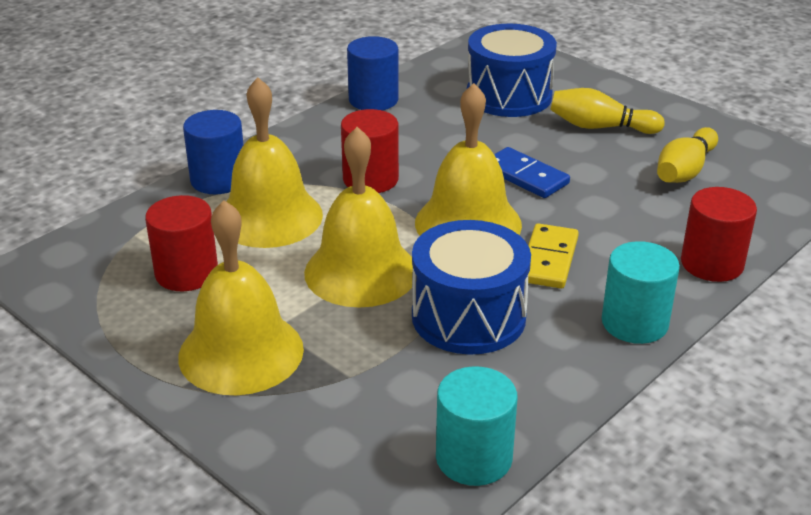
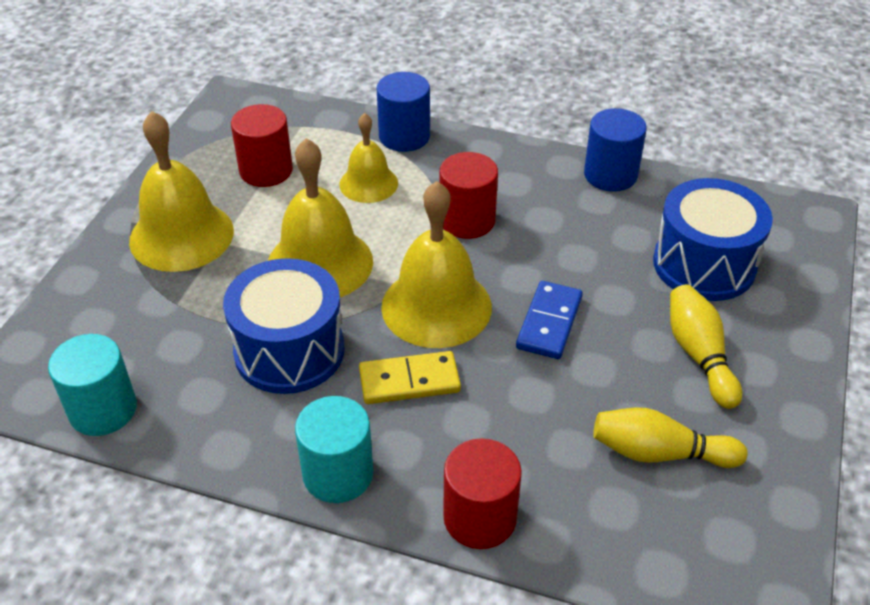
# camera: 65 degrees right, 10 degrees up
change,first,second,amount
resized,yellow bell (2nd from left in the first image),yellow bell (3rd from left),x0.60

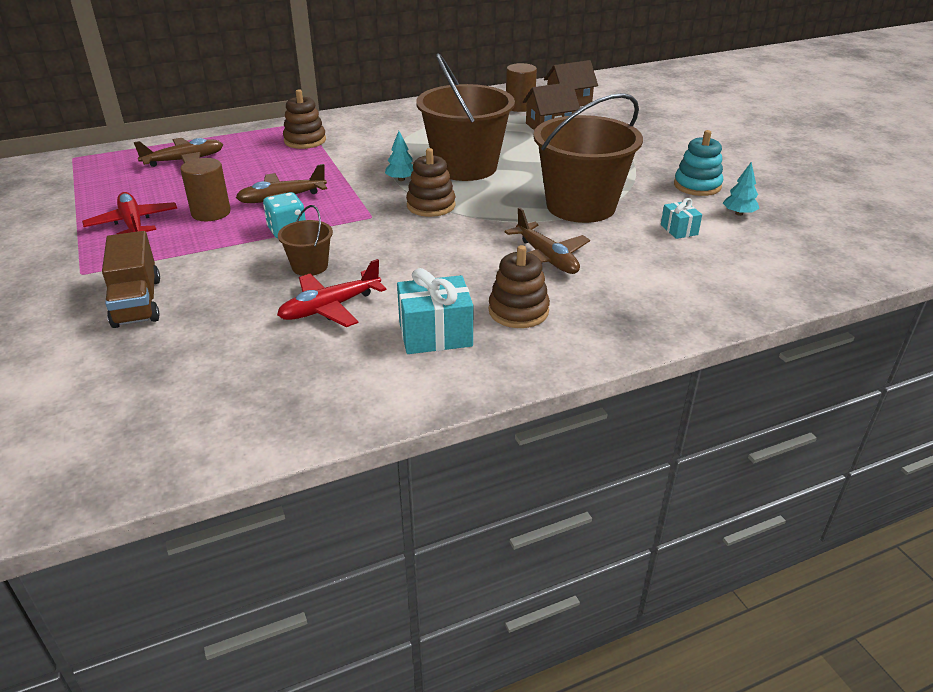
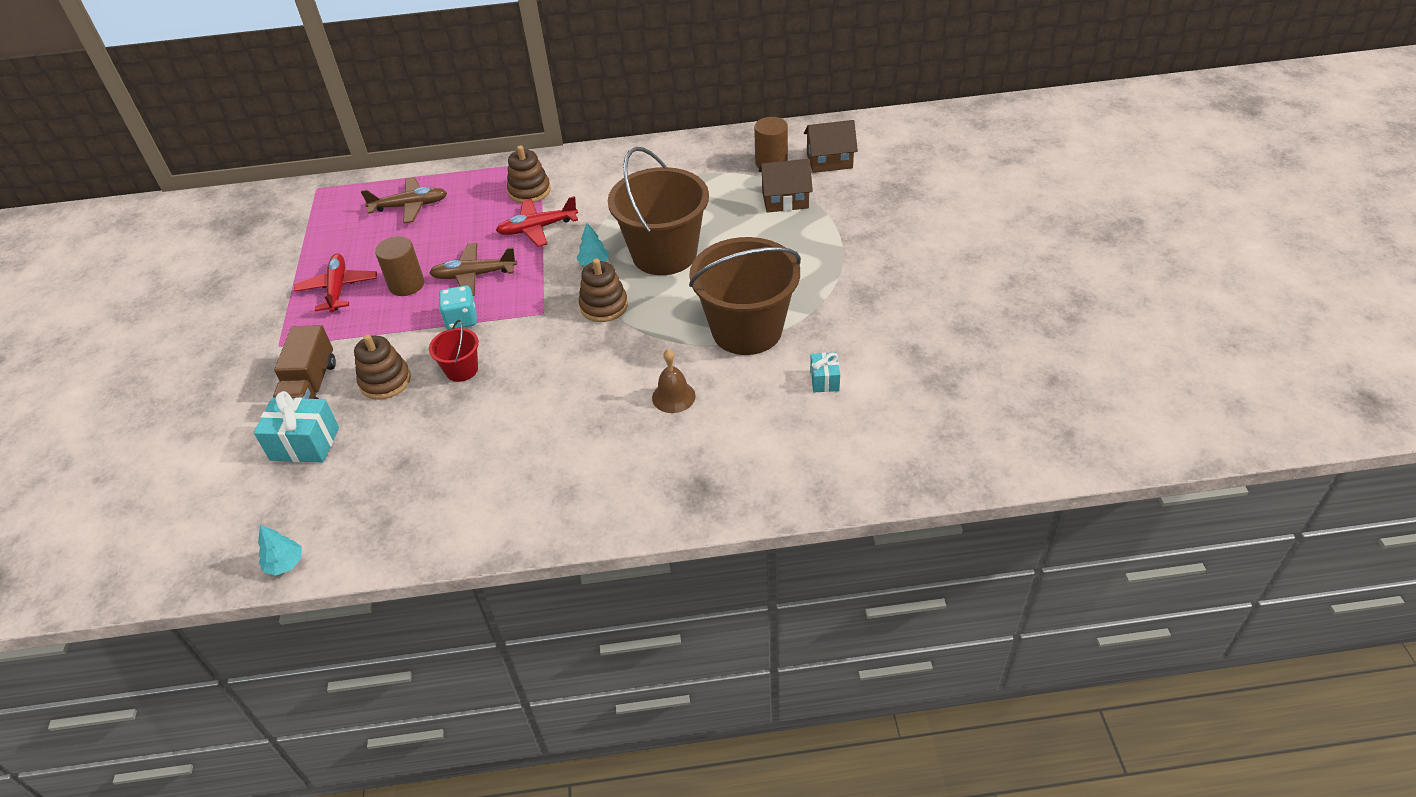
# camera: 20 degrees right, 10 degrees up
change,first,second,amount
removed,turquoise stacking toy,,
moved,turquoise tree (2nd from left in the first image),turquoise tree (1st from left),
recoloured,brown bucket (1st from left),red bucket,
replaced,brown plane (3rd from left),brown bell,
moved,brown stacking toy (3rd from left in the first image),brown stacking toy (1st from left),
moved,red plane (2nd from left),,
moved,turquoise gift (1st from left),,

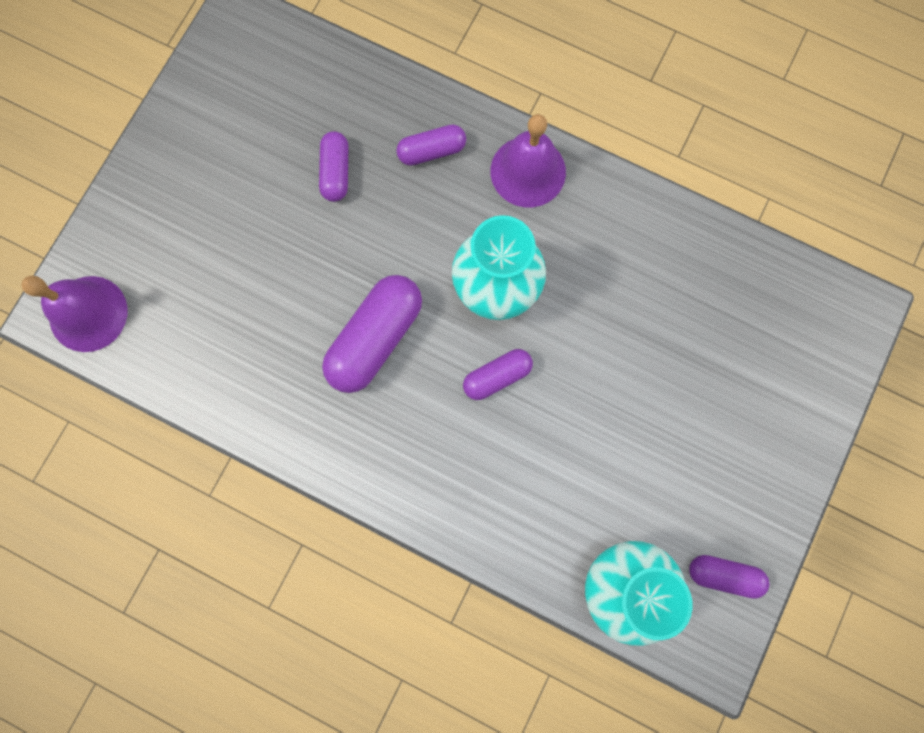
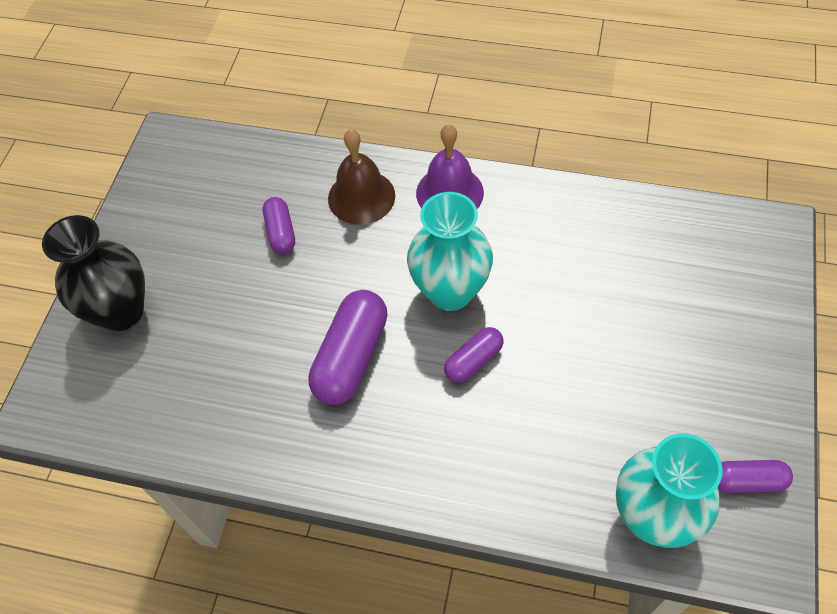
# camera: 10 degrees left, 20 degrees down
change,first,second,amount
replaced,purple capsule (3rd from left),brown bell,
removed,purple bell (1st from left),,
added,,black vase,

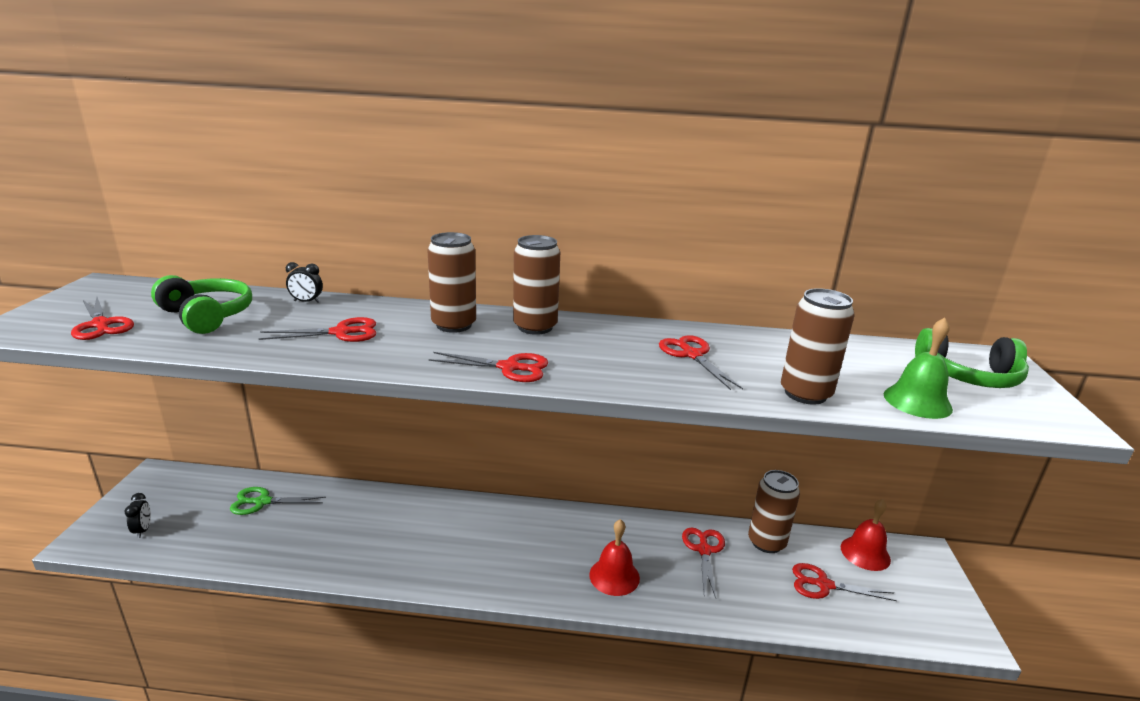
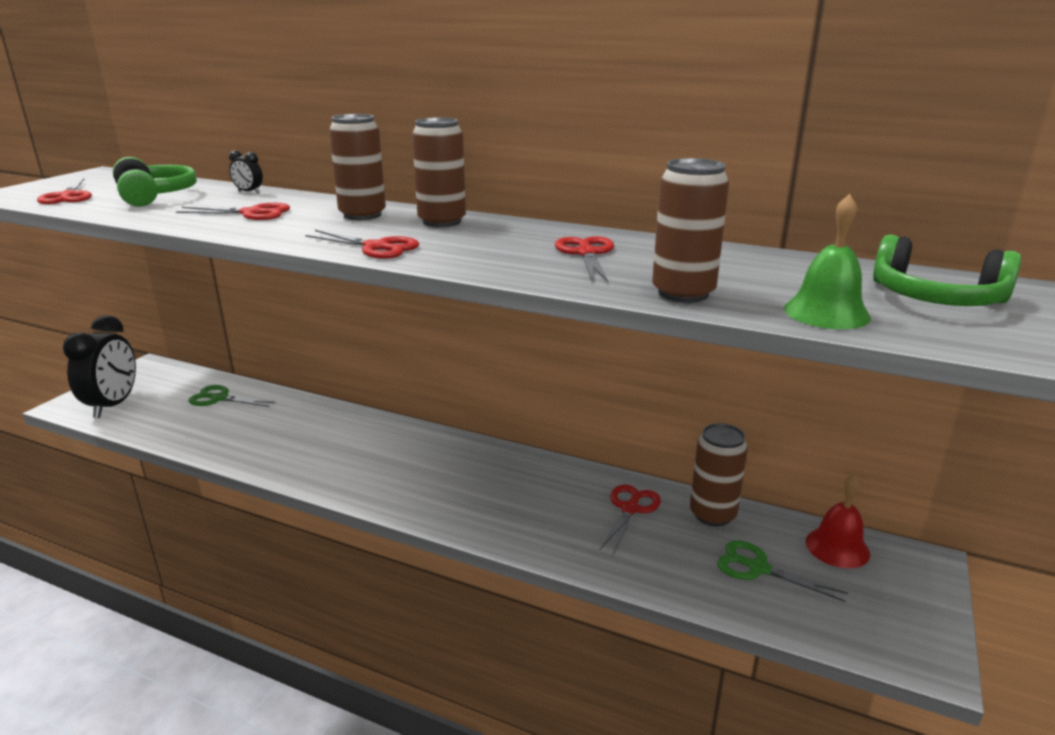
# camera: 20 degrees right, 0 degrees up
change,first,second,amount
resized,black clock (1st from left),,x2.46
removed,red bell (1st from left),,
recoloured,red scissors (6th from left),green scissors (2nd from left),

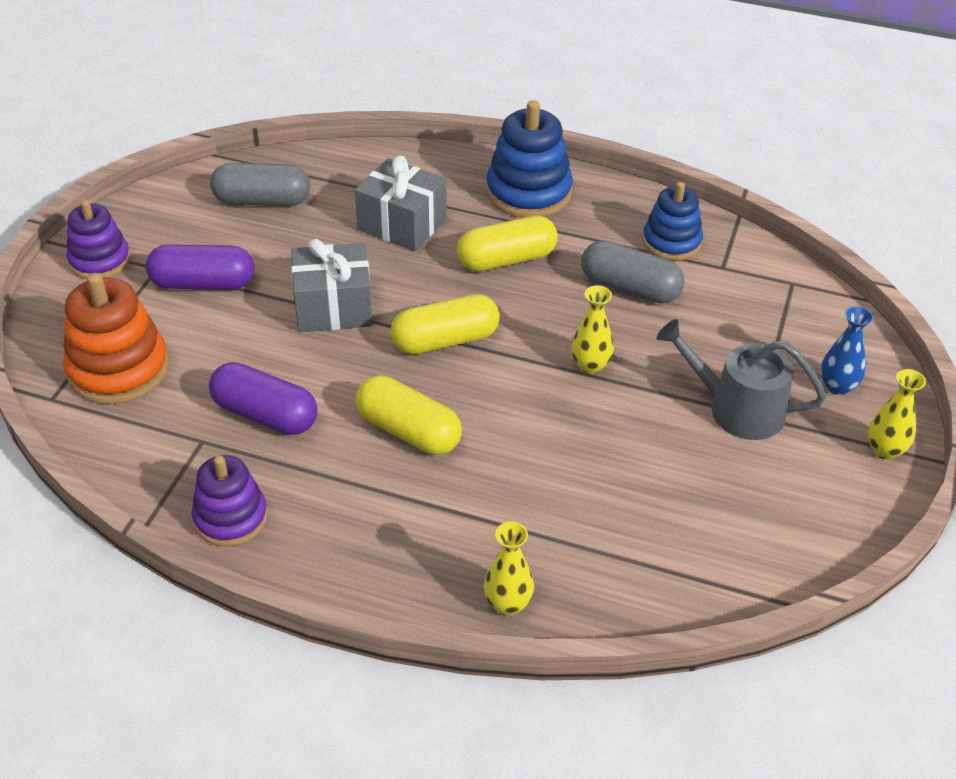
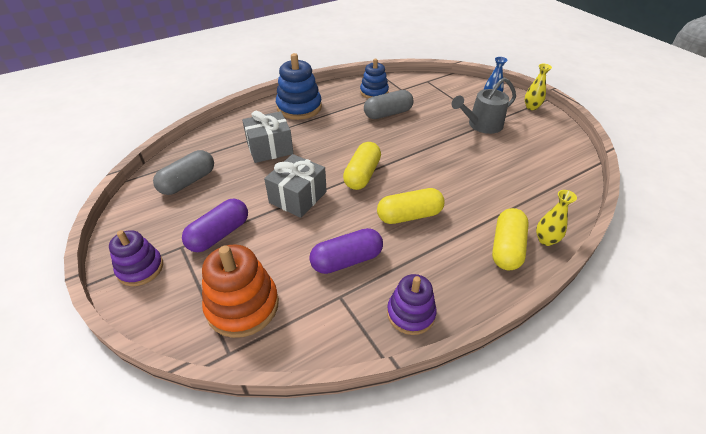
# camera: 50 degrees left, 0 degrees up
change,first,second,amount
moved,yellow capsule (3rd from left),,
removed,yellow vase (2nd from left),,

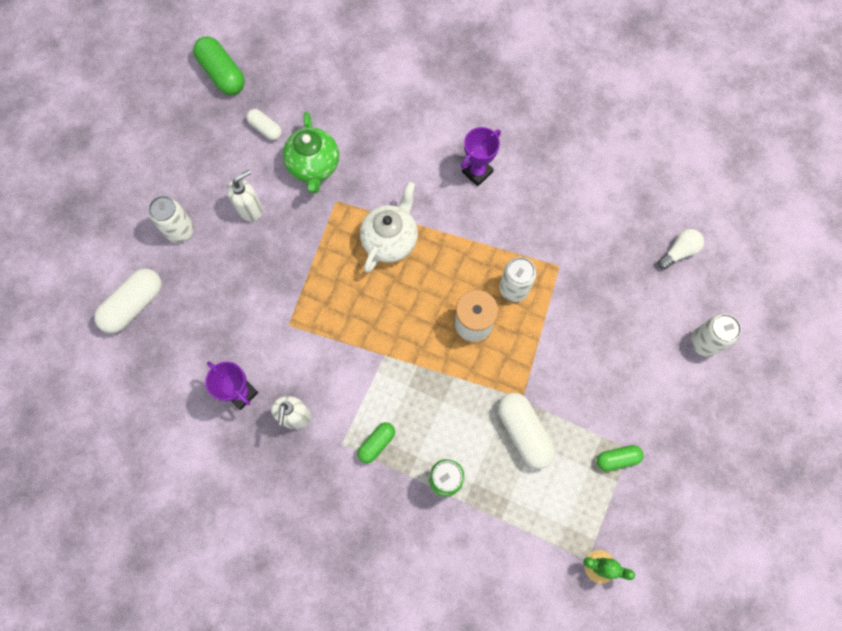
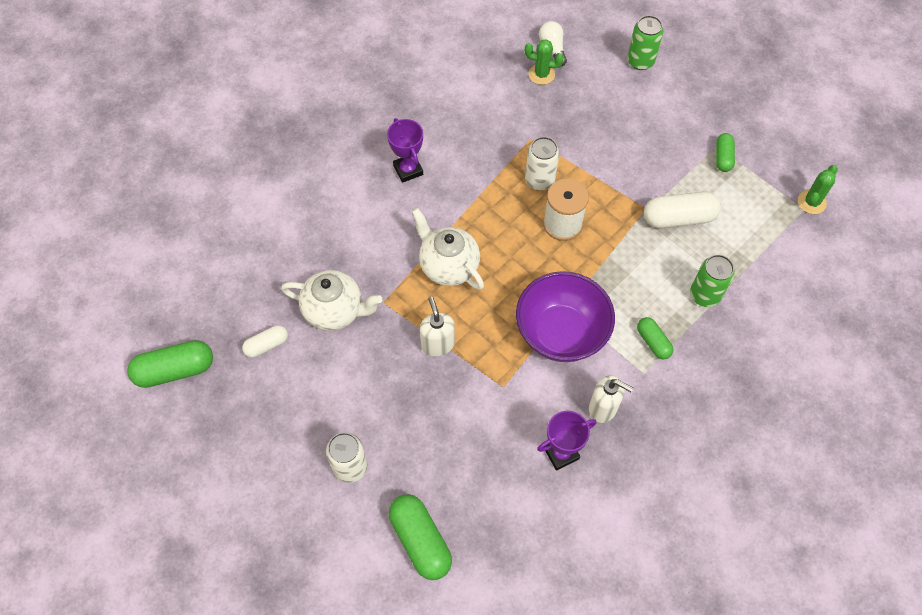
# camera: 70 degrees left, 10 degrees down
change,first,second,amount
recoloured,green teapot,white teapot (1st from left),
moved,white soap dispenser (1st from left),,
recoloured,white capsule (1st from left),green capsule (2nd from left),
recoloured,white can (3rd from left),green can (1st from left),
added,,green cactus (1st from left),
added,,purple bowl,

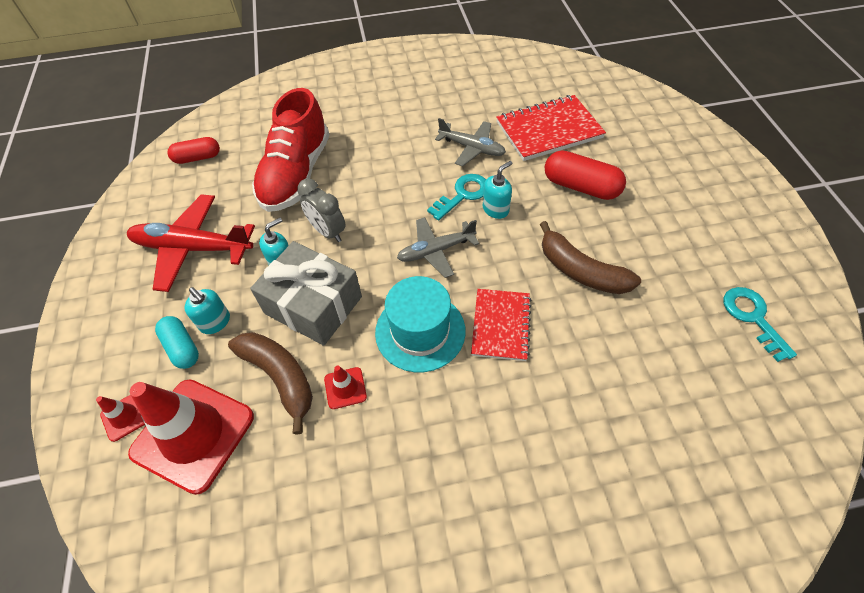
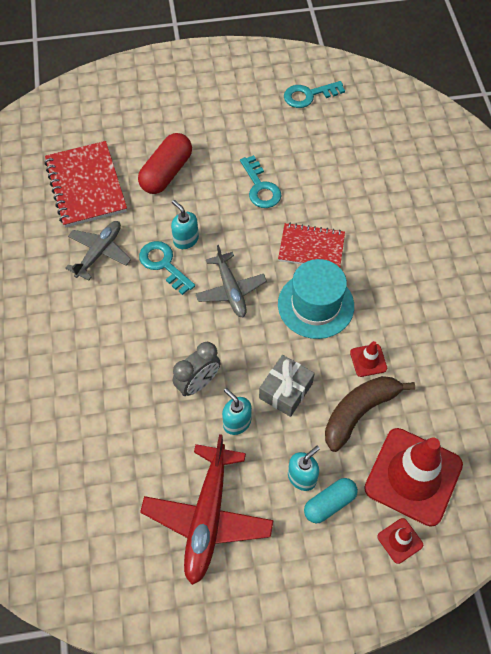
# camera: 90 degrees left, 5 degrees up
change,first,second,amount
removed,red shoe,,
removed,red capsule (1st from left),,
replaced,brown banana (2nd from left),turquoise key (2nd from left),
resized,grey gift,,x0.62

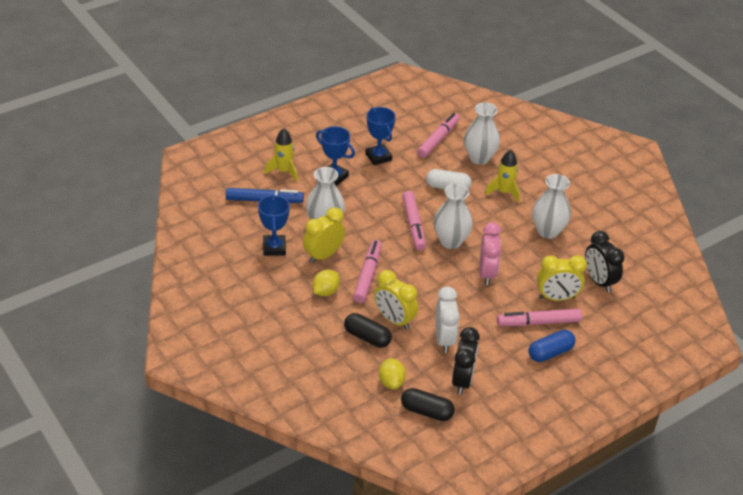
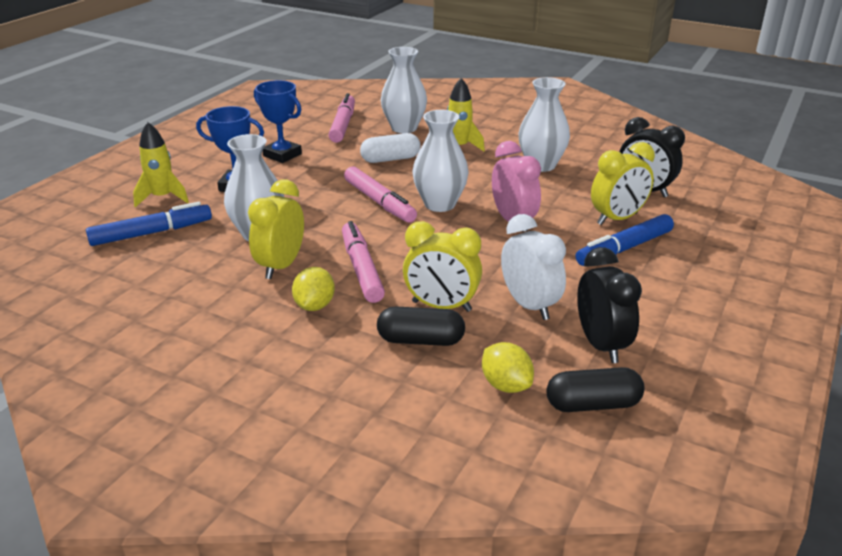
# camera: 25 degrees left, 10 degrees down
change,first,second,amount
removed,blue trophy (1st from left),,
recoloured,pink marker (4th from left),blue marker (2nd from left),
removed,blue capsule,,

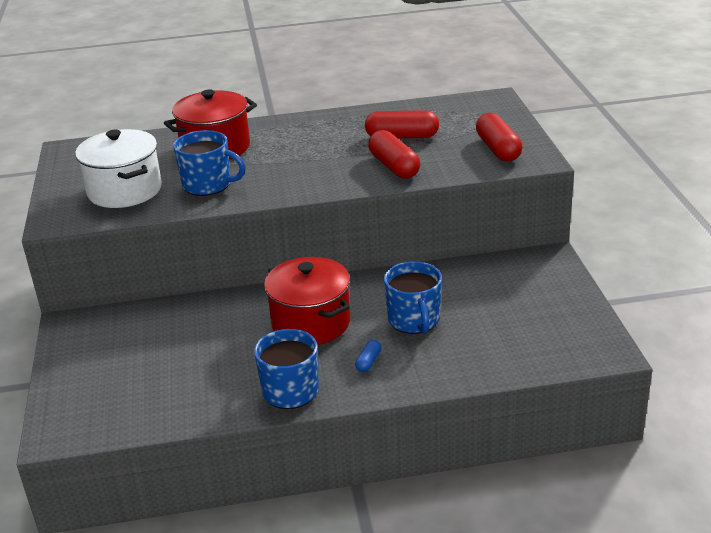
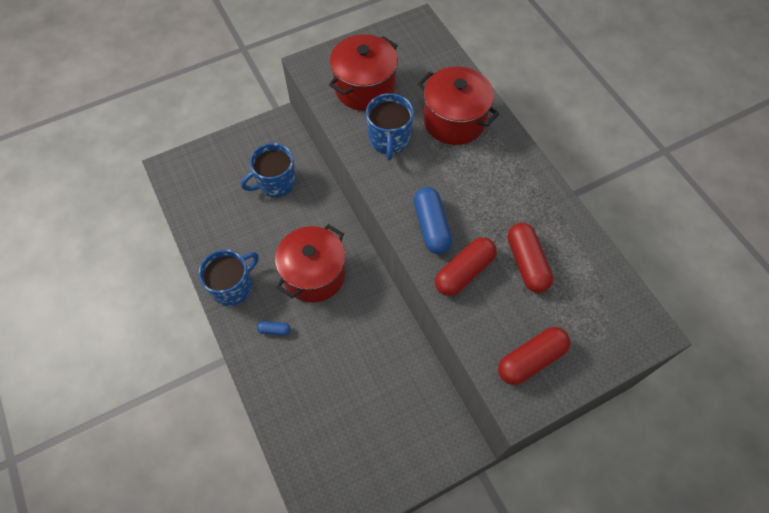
# camera: 70 degrees right, 30 degrees up
change,first,second,amount
recoloured,white pot,red pot (2nd from left),
moved,blue mug (3rd from left in the first image),blue mug (2nd from left),
added,,blue capsule (2nd from left),

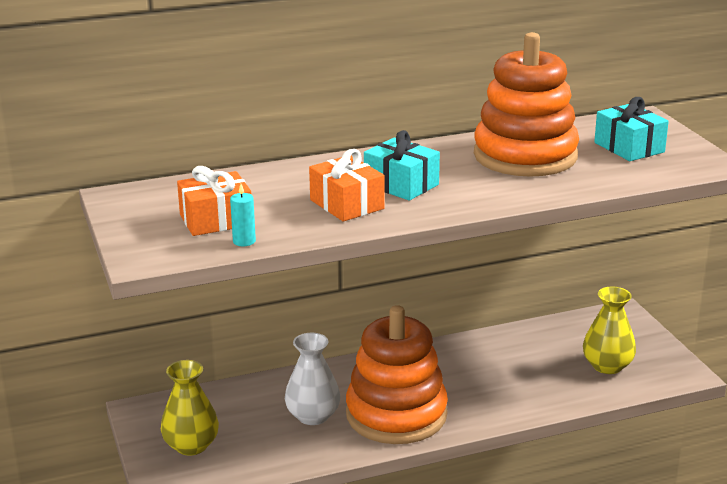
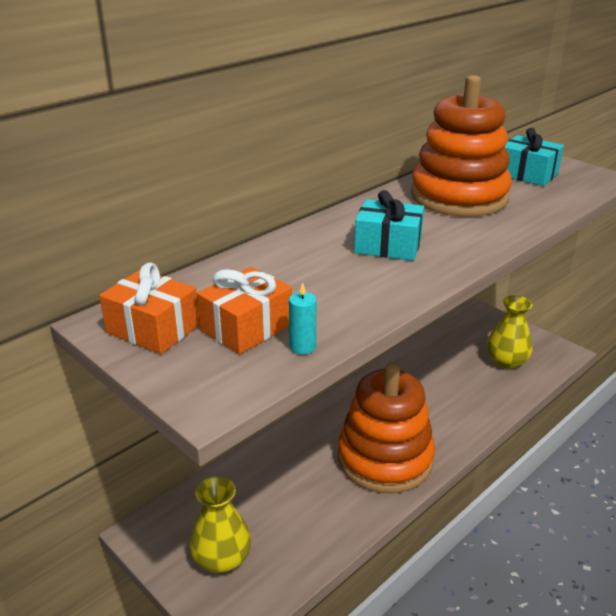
# camera: 25 degrees left, 5 degrees up
change,first,second,amount
moved,orange gift (2nd from left in the first image),orange gift (1st from left),
removed,white vase,,

